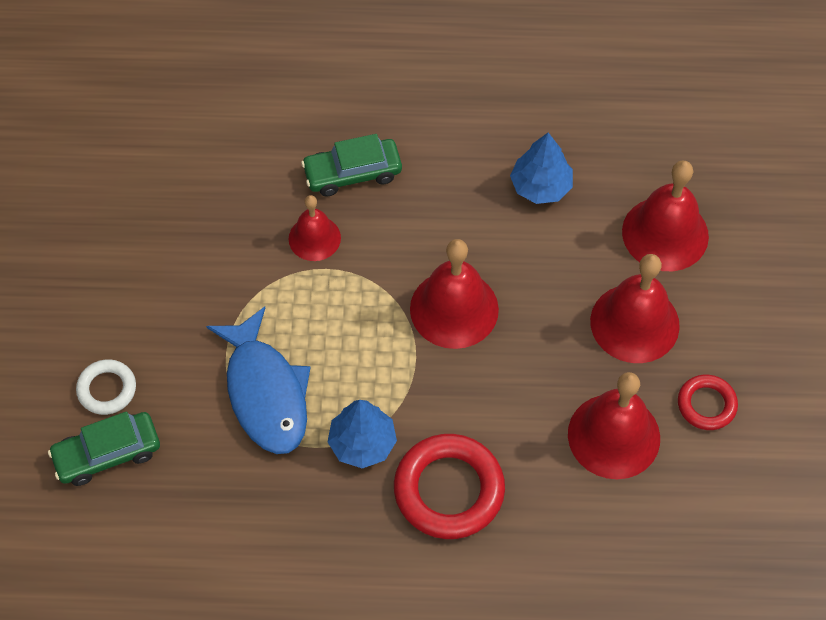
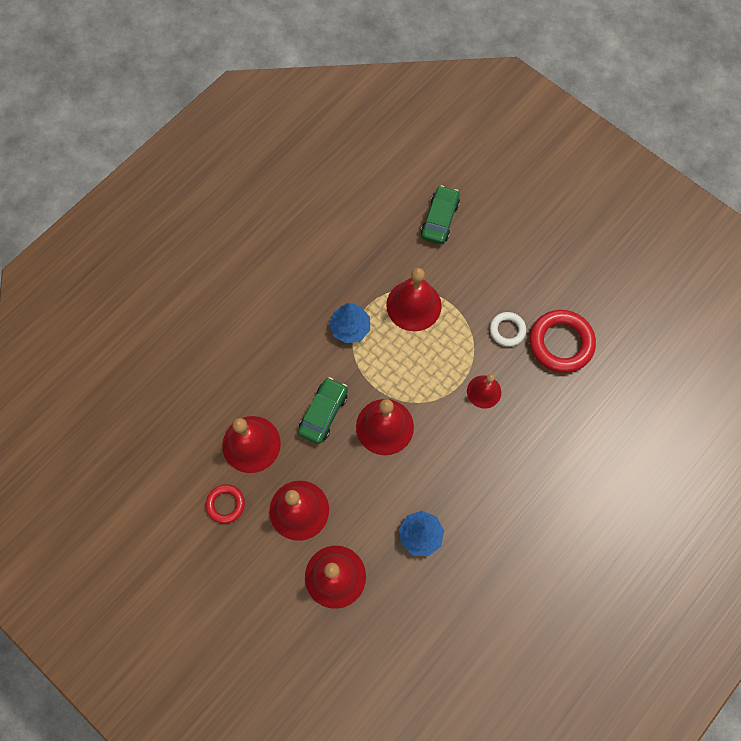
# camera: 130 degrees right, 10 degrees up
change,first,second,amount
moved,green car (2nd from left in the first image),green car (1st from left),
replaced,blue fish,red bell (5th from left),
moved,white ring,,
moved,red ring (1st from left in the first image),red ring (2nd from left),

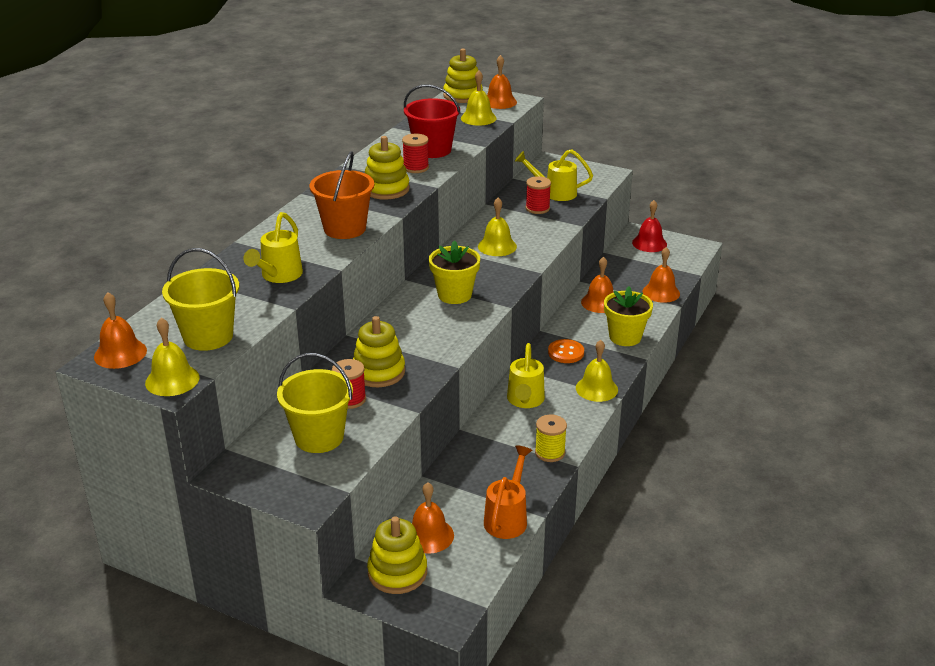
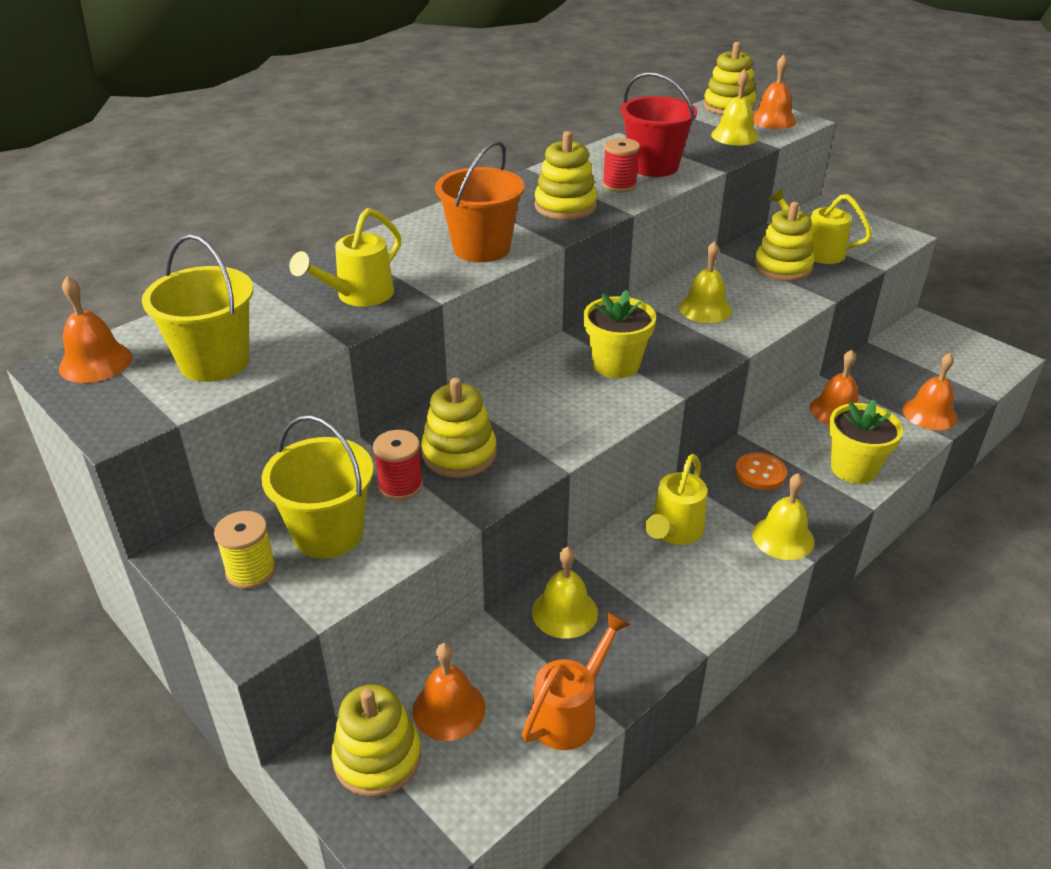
# camera: 20 degrees right, 5 degrees up
change,first,second,amount
replaced,red spool (3rd from left),yellow stacking toy (5th from left),
removed,red bell,,
moved,yellow bell (1st from left),,
moved,yellow spool,,

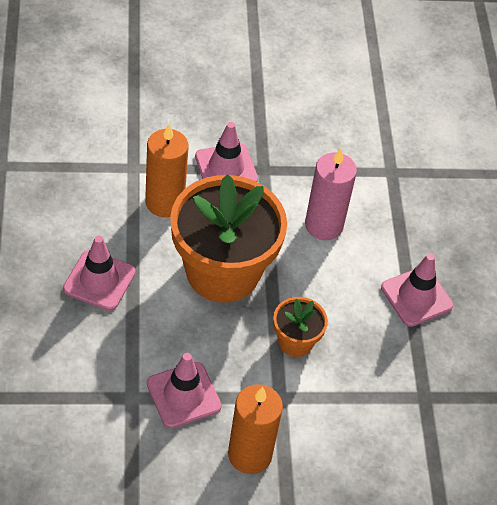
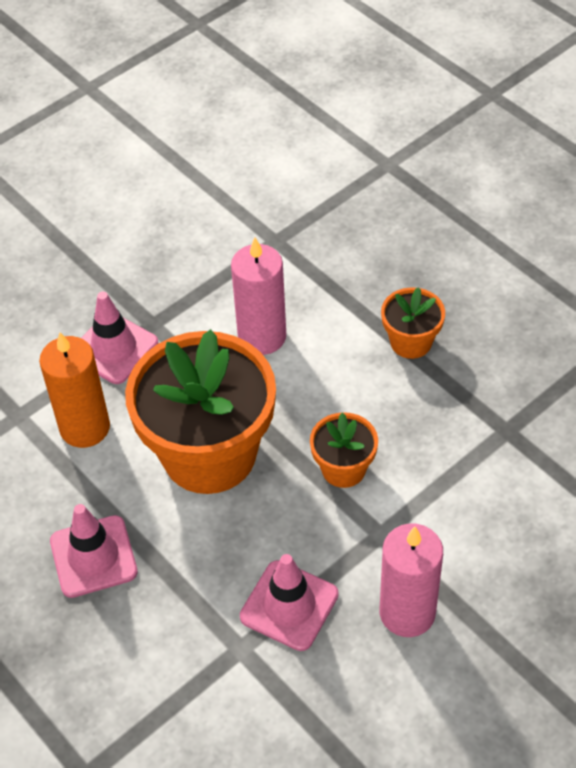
# camera: 30 degrees left, 0 degrees up
change,first,second,amount
replaced,pink traffic cone (4th from left),orange flower pot (3rd from left),
recoloured,orange candle (2nd from left),pink candle (2nd from left),

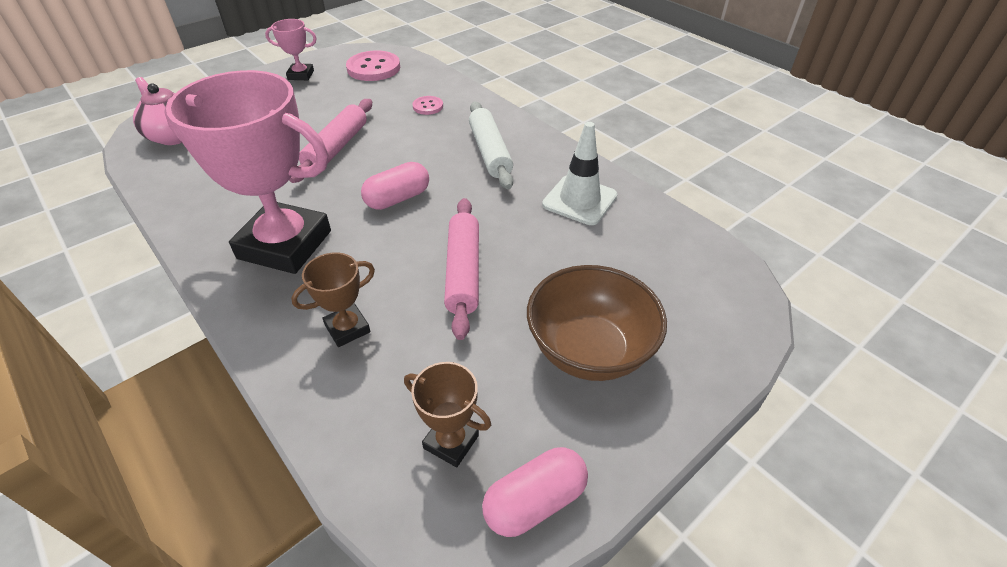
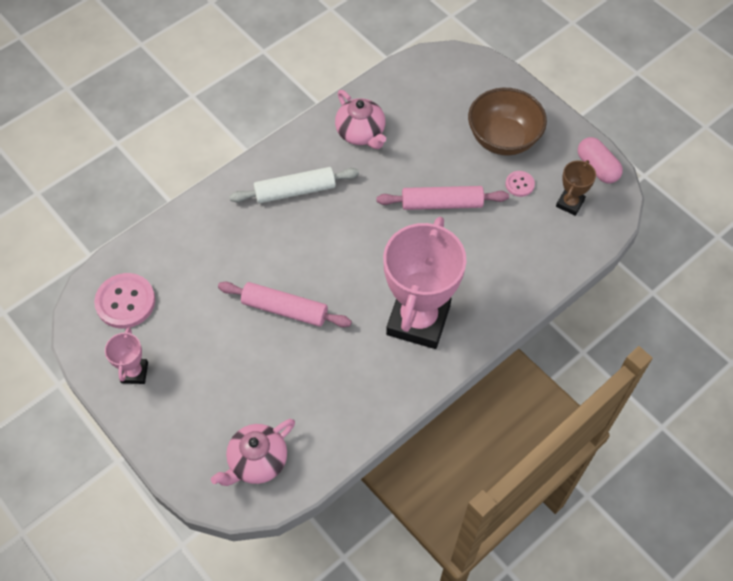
# camera: 90 degrees left, 15 degrees up
change,first,second,amount
moved,pink button (2nd from left),,
replaced,white traffic cone,pink teapot (2nd from left),
removed,pink capsule (1st from left),,
removed,brown trophy (1st from left),,

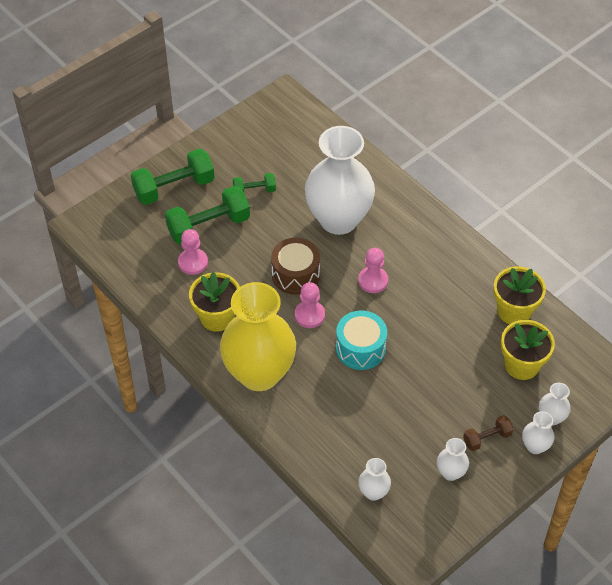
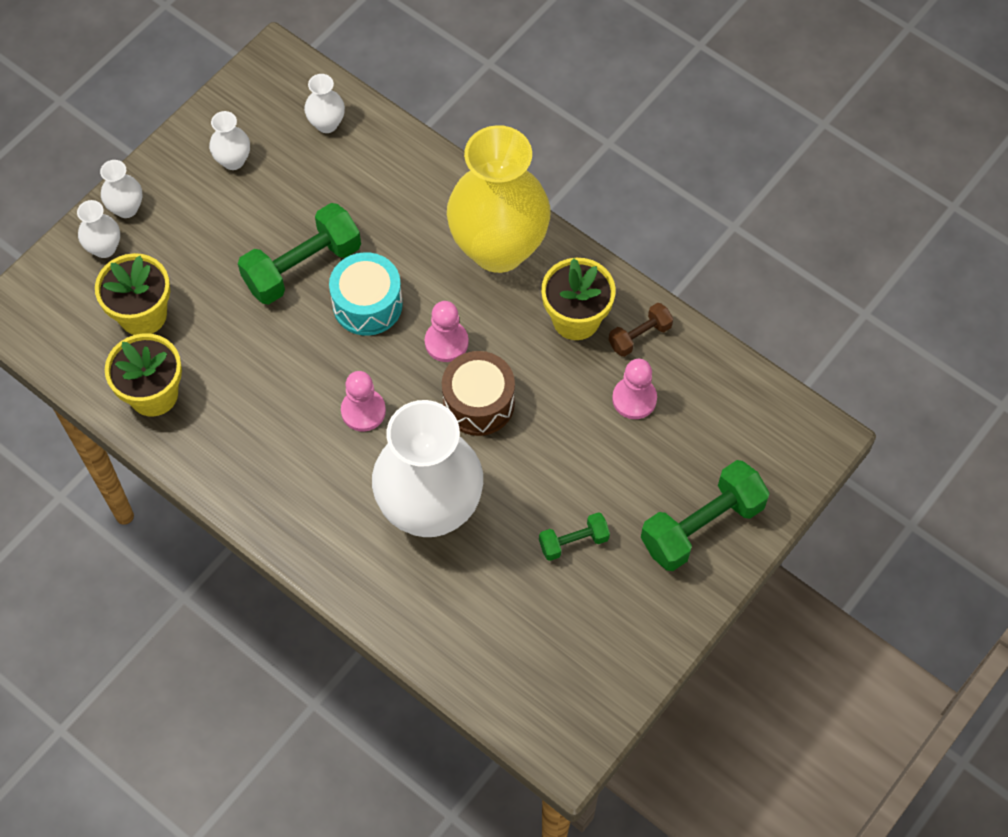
# camera: 170 degrees right, 10 degrees up
change,first,second,amount
moved,green dumbbell (2nd from left in the first image),green dumbbell (1st from left),
moved,brown dumbbell,,

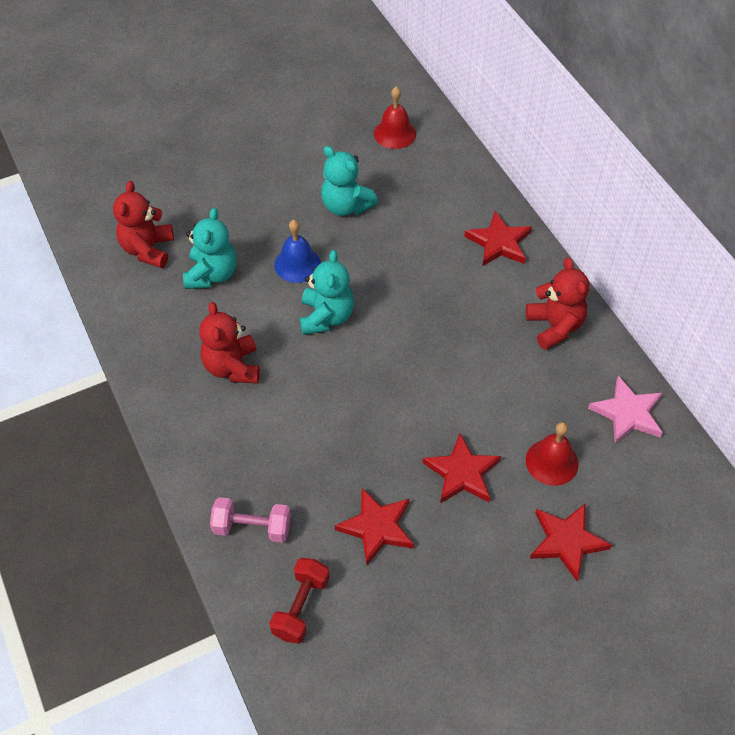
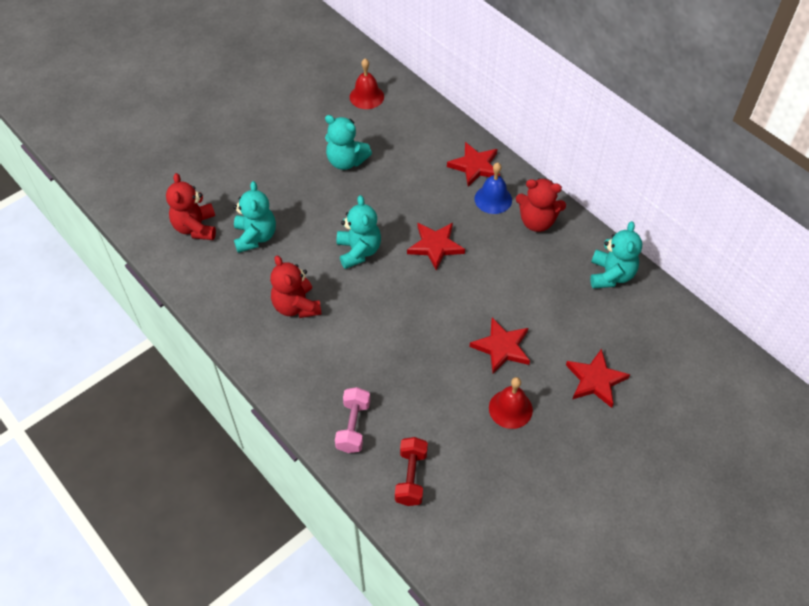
# camera: 15 degrees left, 0 degrees up
change,first,second,amount
moved,blue bell,,
turned,red teddy bear (3rd from left),,135 degrees clockwise
replaced,pink star,turquoise teddy bear (4th from left),
moved,red bell (2nd from left),,
moved,red star (1st from left),,
turned,pink dumbbell,,75 degrees counterclockwise

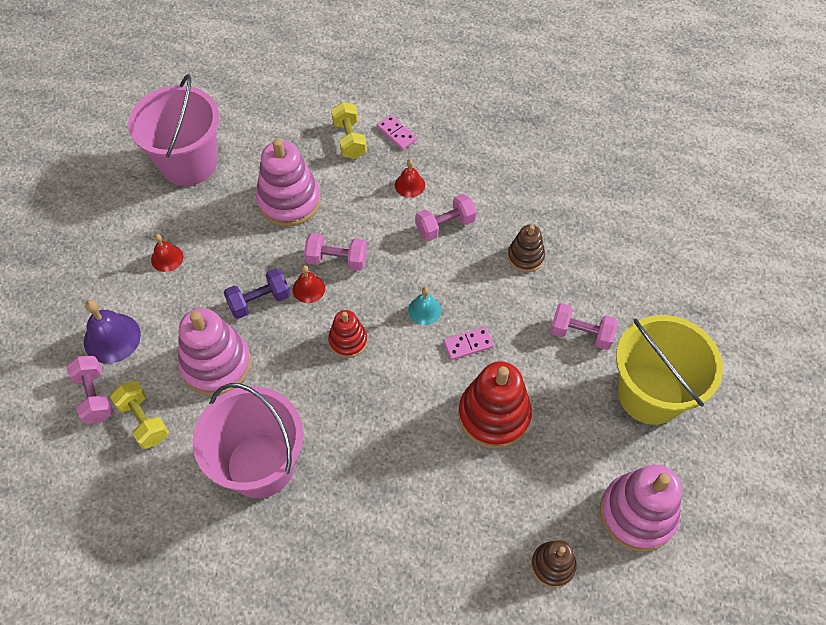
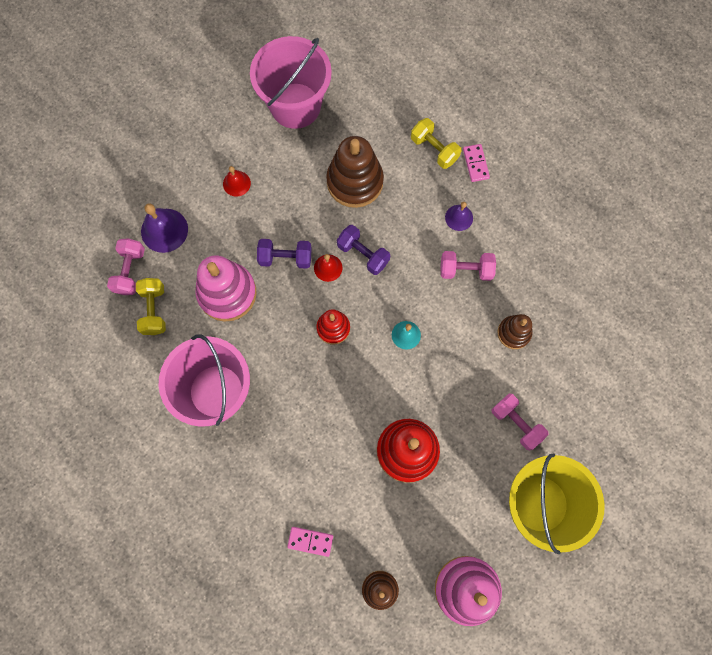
# camera: 30 degrees right, 15 degrees up
change,first,second,amount
turned,yellow dumbbell (2nd from left),,60 degrees counterclockwise
recoloured,pink stacking toy (2nd from left),brown stacking toy (1st from left),
recoloured,red bell (3rd from left),purple bell (2nd from left),
recoloured,pink dumbbell (2nd from left),purple dumbbell (2nd from left),
moved,pink domino (2nd from left in the first image),pink domino (1st from left),

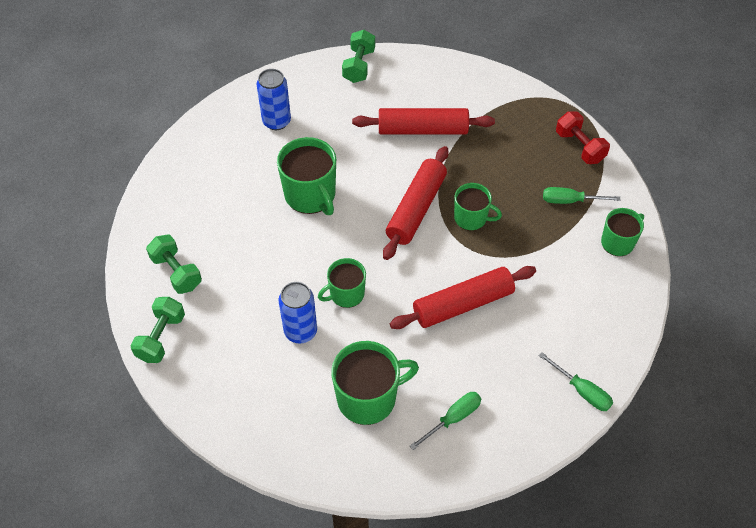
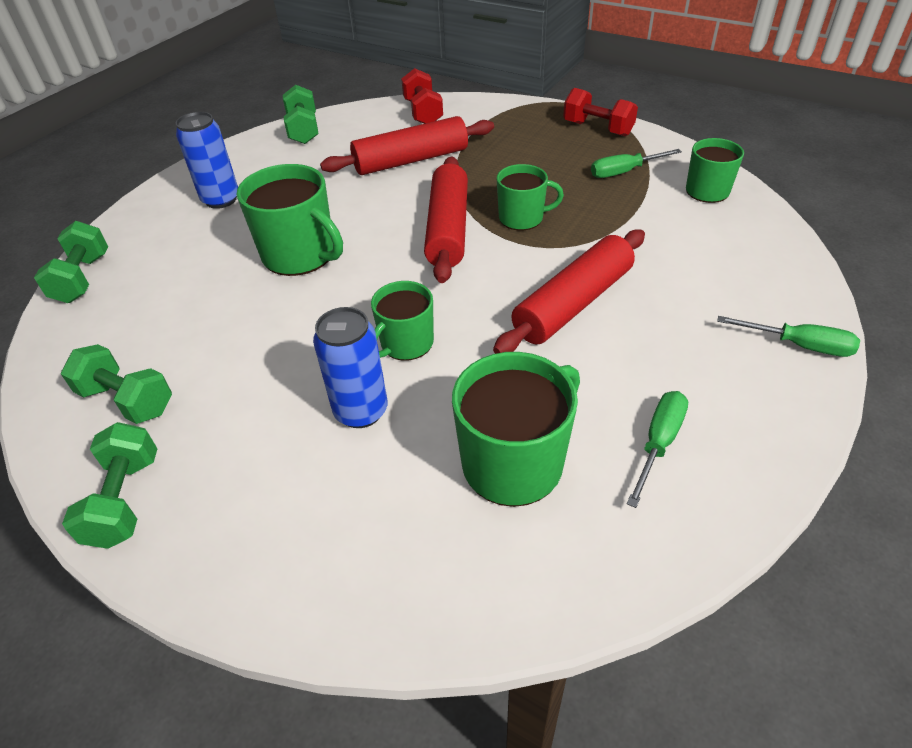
# camera: 20 degrees left, 10 degrees down
change,first,second,amount
added,,red dumbbell (1st from left),
added,,green dumbbell (1st from left),

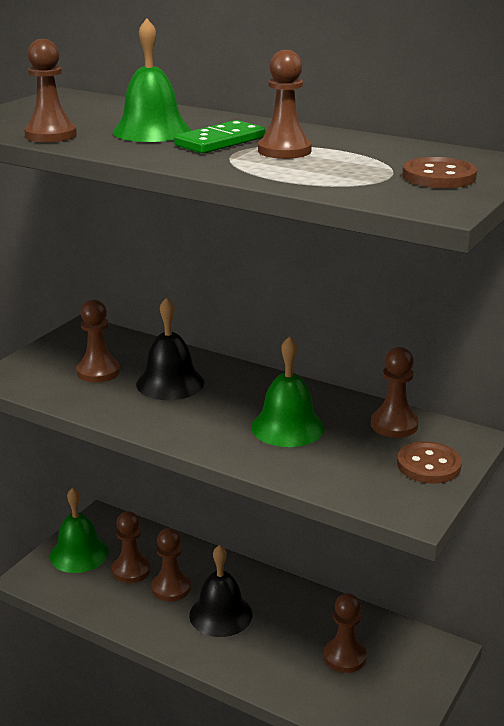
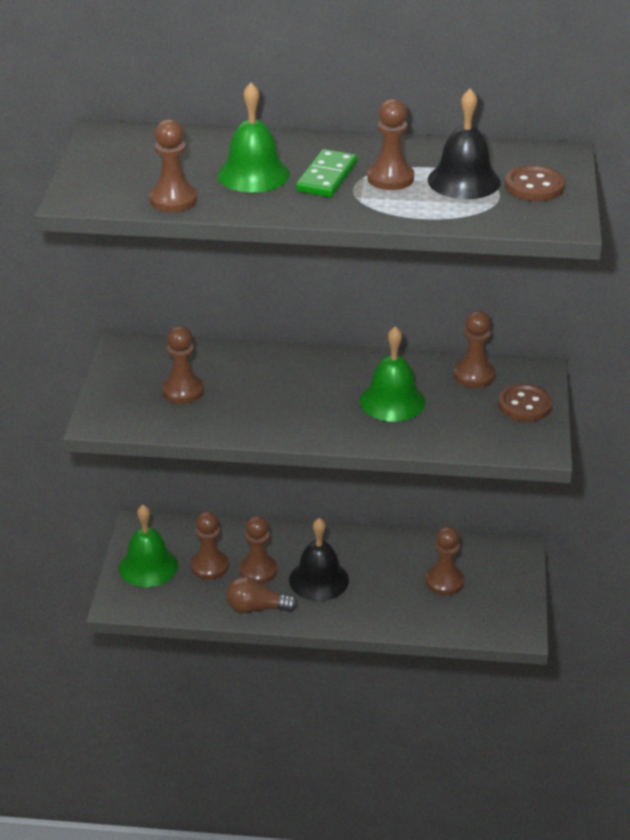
# camera: 25 degrees left, 10 degrees up
change,first,second,amount
moved,black bell (1st from left in the first image),black bell (2nd from left),
added,,brown light bulb,

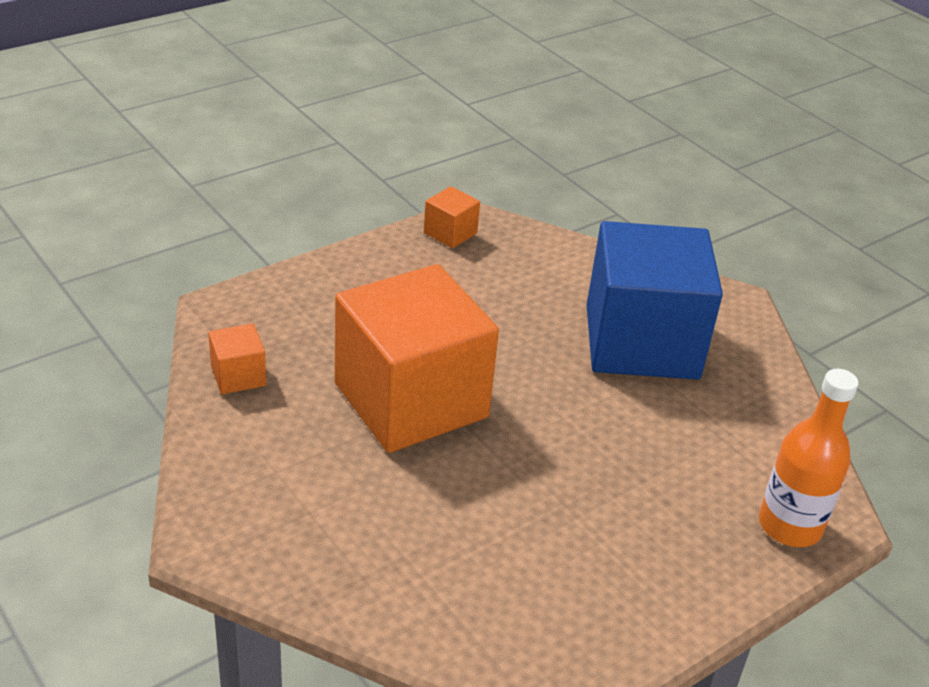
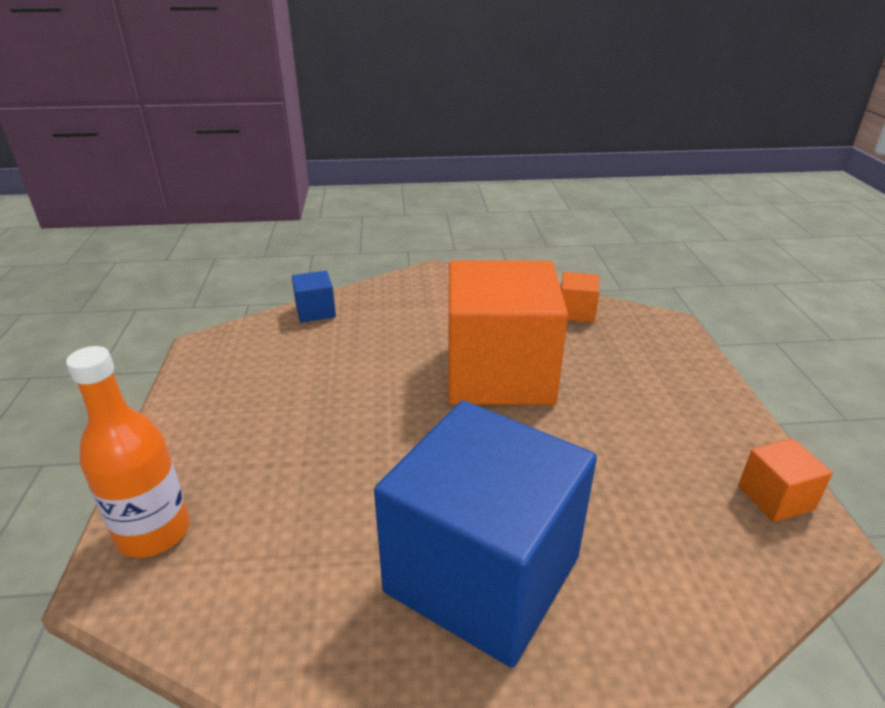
# camera: 125 degrees right, 5 degrees down
change,first,second,amount
added,,blue cube (1st from left),

